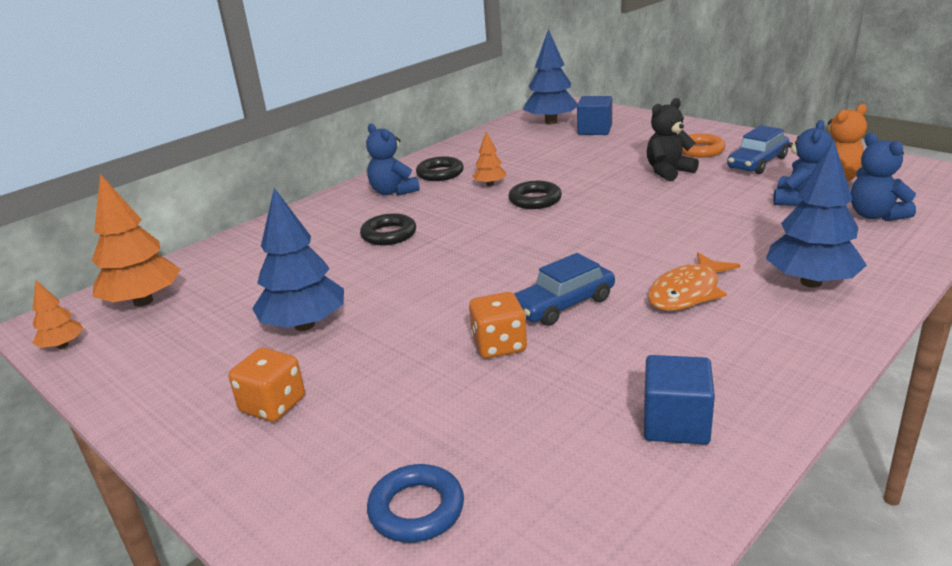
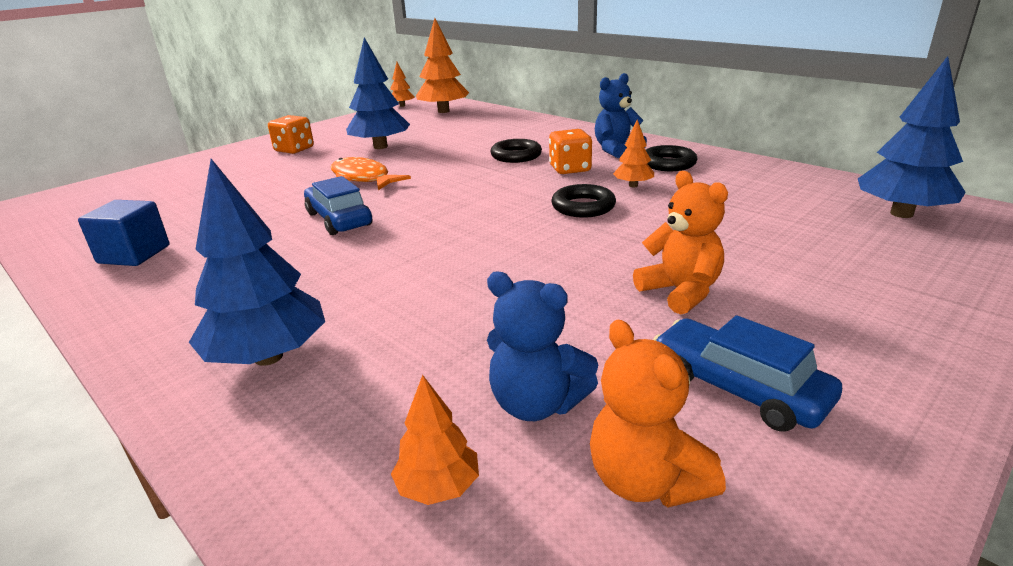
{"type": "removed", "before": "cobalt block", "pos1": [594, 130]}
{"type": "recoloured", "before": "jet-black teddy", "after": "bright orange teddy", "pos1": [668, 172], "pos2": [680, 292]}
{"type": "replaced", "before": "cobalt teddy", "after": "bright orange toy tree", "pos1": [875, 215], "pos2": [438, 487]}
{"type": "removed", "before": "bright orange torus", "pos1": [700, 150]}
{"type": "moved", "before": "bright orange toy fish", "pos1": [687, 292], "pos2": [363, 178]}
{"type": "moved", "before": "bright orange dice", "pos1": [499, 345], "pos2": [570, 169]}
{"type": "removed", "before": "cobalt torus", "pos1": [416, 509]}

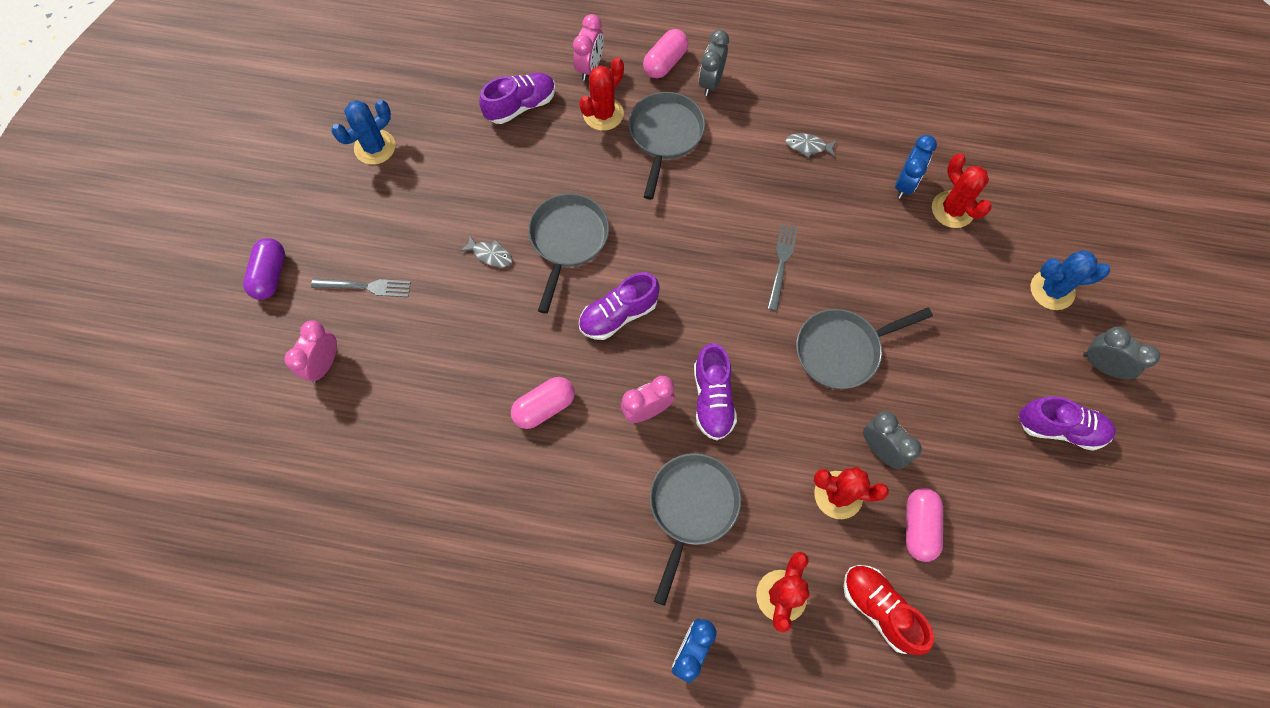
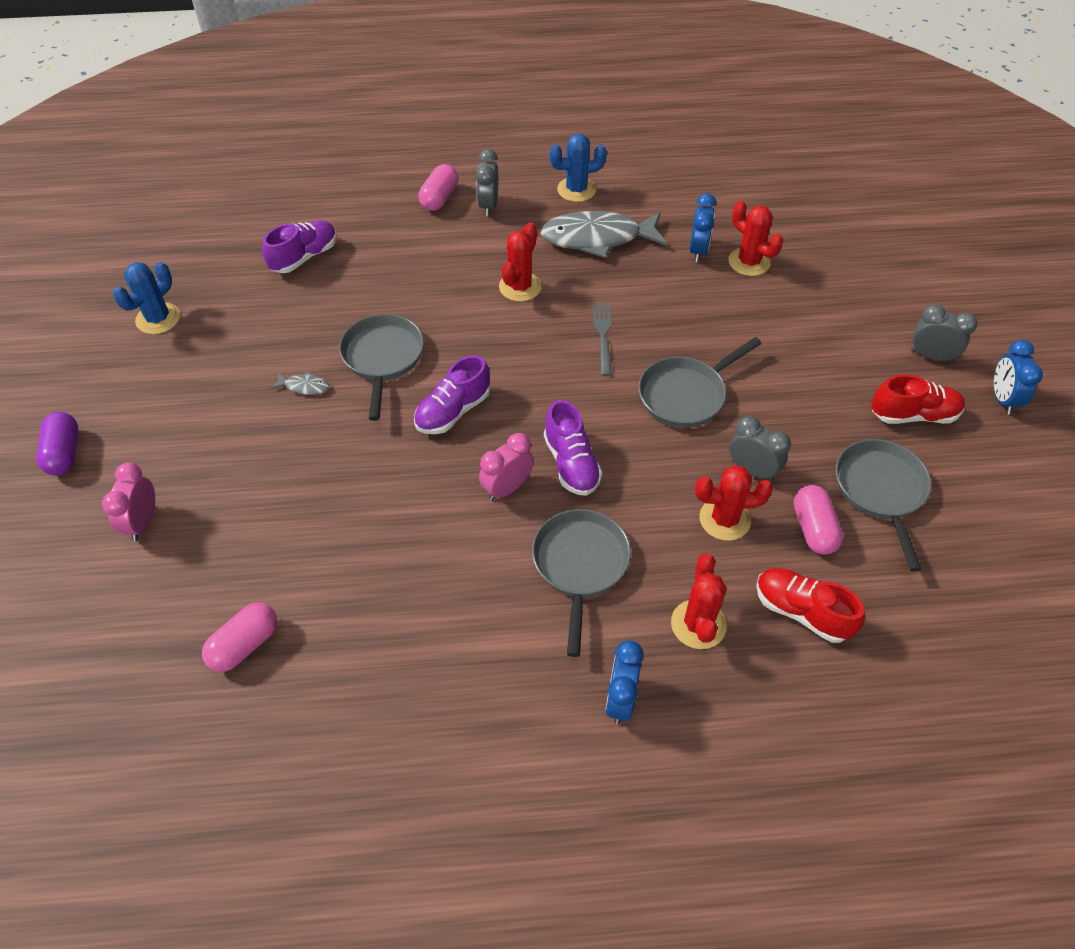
{"type": "removed", "before": "rosy clock", "pos1": [589, 67]}
{"type": "moved", "before": "red saguaro cactus", "pos1": [603, 114], "pos2": [520, 287]}
{"type": "moved", "before": "gray frying pan", "pos1": [665, 136], "pos2": [880, 491]}
{"type": "resized", "before": "gray toy fish", "pos1": [808, 146], "pos2": [597, 238], "scale": 2.45}
{"type": "moved", "before": "cobalt saguaro cactus", "pos1": [1052, 290], "pos2": [576, 190]}
{"type": "removed", "before": "gray table fork", "pos1": [366, 287]}
{"type": "moved", "before": "rosy capsule", "pos1": [544, 407], "pos2": [245, 645]}
{"type": "recoloured", "before": "purple shoe", "after": "red shoe", "pos1": [1059, 428], "pos2": [913, 415]}
{"type": "added", "after": "cobalt clock", "pos2": [1002, 399]}

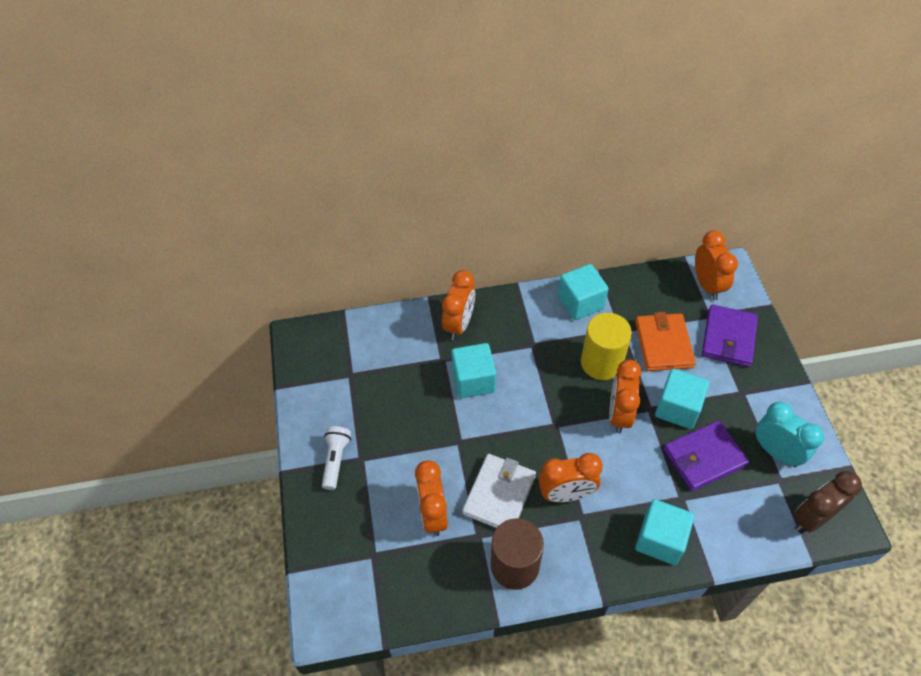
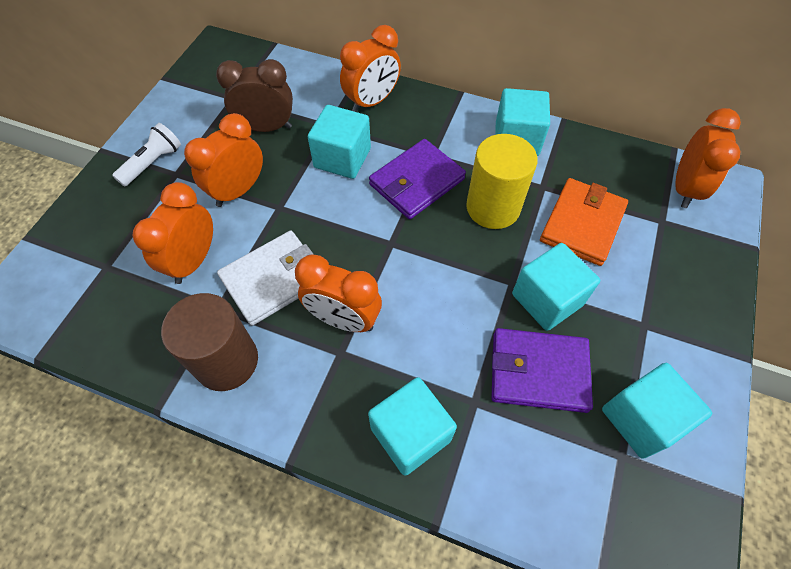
{"type": "moved", "before": "purple wallet", "pos1": [728, 338], "pos2": [417, 182]}
{"type": "moved", "before": "bright orange clock", "pos1": [619, 414], "pos2": [238, 190]}
{"type": "replaced", "before": "teal clock", "after": "teal block", "pos1": [776, 452], "pos2": [641, 419]}
{"type": "moved", "before": "russet clock", "pos1": [812, 517], "pos2": [266, 128]}

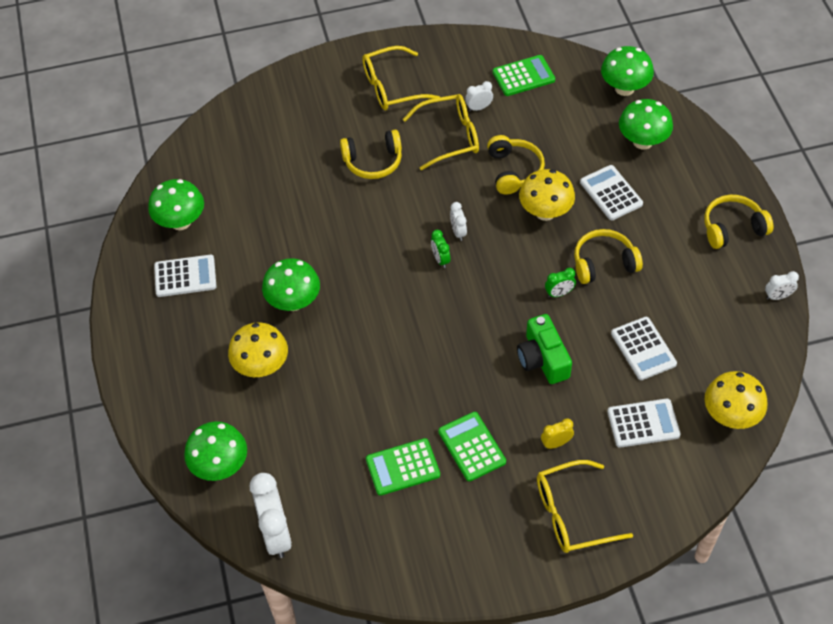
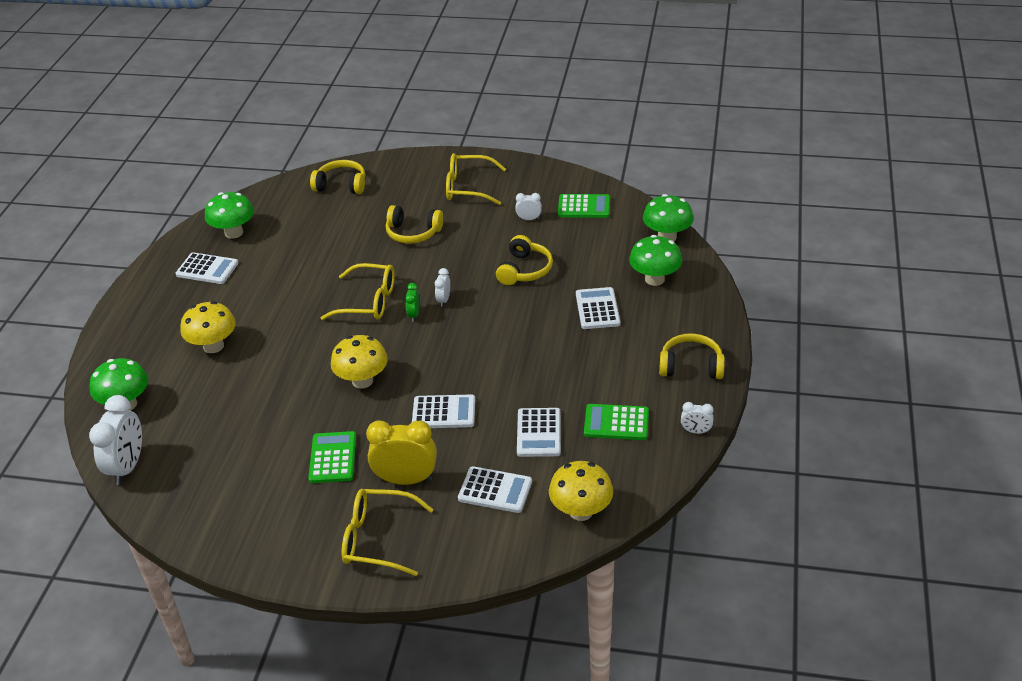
{"type": "moved", "before": "bright yellow spectacles", "pos1": [450, 137], "pos2": [369, 301]}
{"type": "moved", "before": "bright yellow fungus", "pos1": [545, 212], "pos2": [362, 381]}
{"type": "moved", "before": "bright yellow headphones", "pos1": [604, 263], "pos2": [341, 185]}
{"type": "removed", "before": "green fungus", "pos1": [293, 302]}
{"type": "removed", "before": "green clock", "pos1": [559, 293]}
{"type": "replaced", "before": "green camera", "after": "pure white calculator", "pos1": [542, 359], "pos2": [444, 412]}
{"type": "resized", "before": "bright yellow clock", "pos1": [556, 443], "pos2": [406, 479], "scale": 2.04}
{"type": "moved", "before": "green calculator", "pos1": [402, 467], "pos2": [616, 423]}

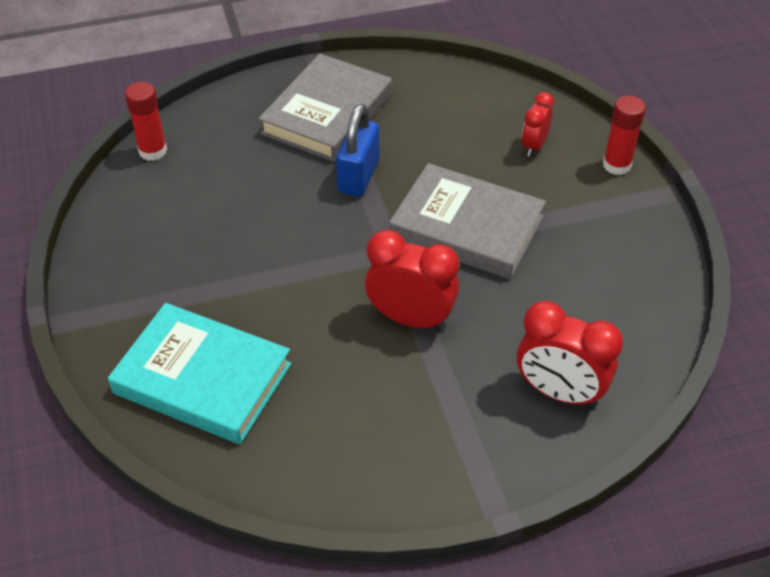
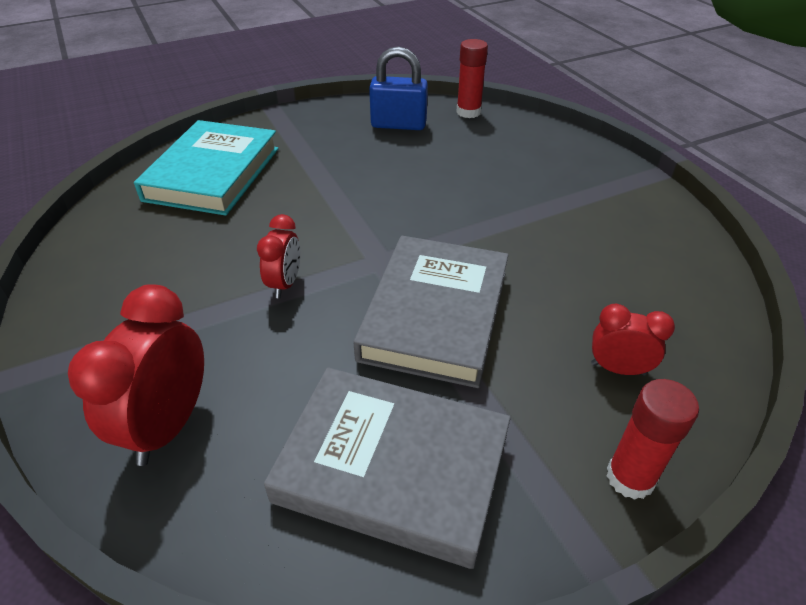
{"type": "moved", "before": "gray hardcover", "pos1": [327, 114], "pos2": [393, 467]}
{"type": "moved", "before": "cobalt small lock", "pos1": [358, 176], "pos2": [398, 125]}
{"type": "resized", "before": "red clock", "pos1": [410, 319], "pos2": [285, 284], "scale": 0.59}

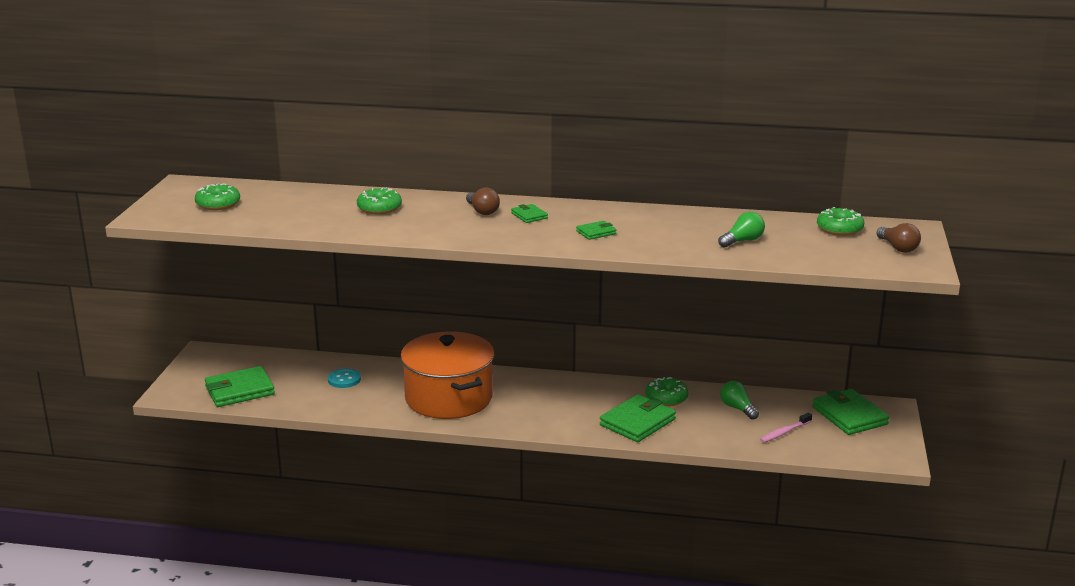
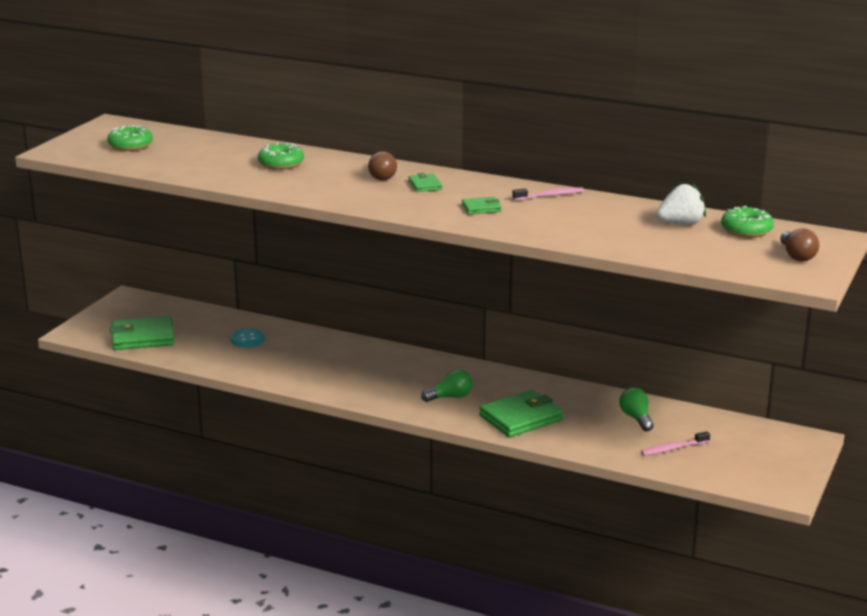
{"type": "moved", "before": "green bulb", "pos1": [742, 241], "pos2": [450, 397]}
{"type": "removed", "before": "bright orange stockpot", "pos1": [449, 398]}
{"type": "removed", "before": "green donut", "pos1": [666, 398]}
{"type": "removed", "before": "green wallet", "pos1": [849, 416]}
{"type": "added", "after": "pure white toy strawberry", "pos2": [680, 224]}
{"type": "added", "after": "rosy toothbrush", "pos2": [550, 196]}

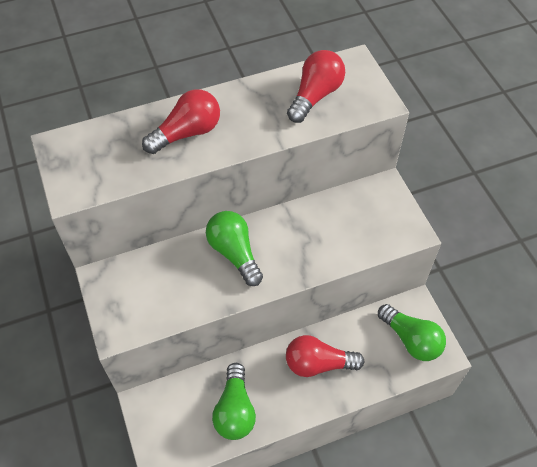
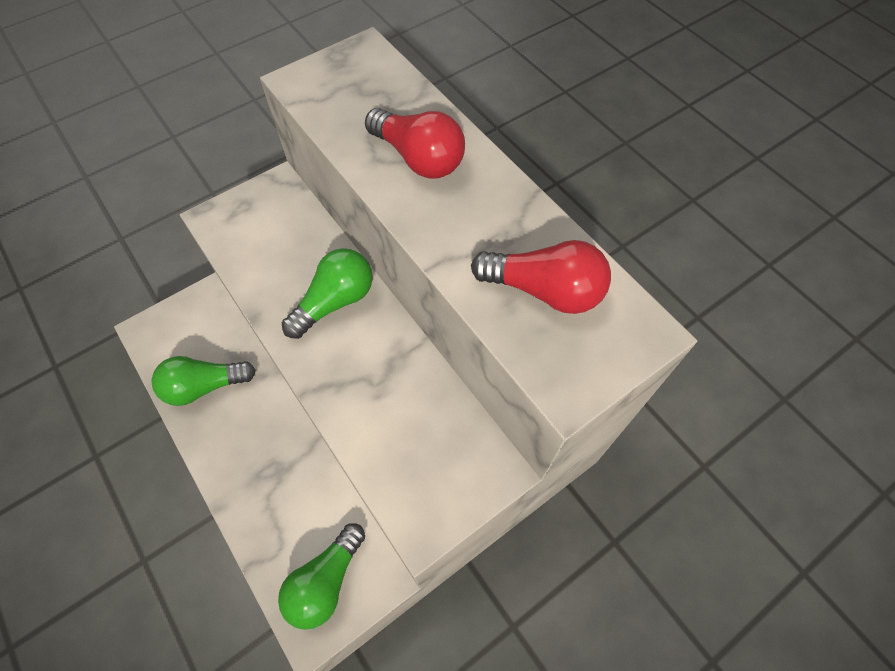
{"type": "removed", "before": "red bulb", "pos1": [318, 364]}

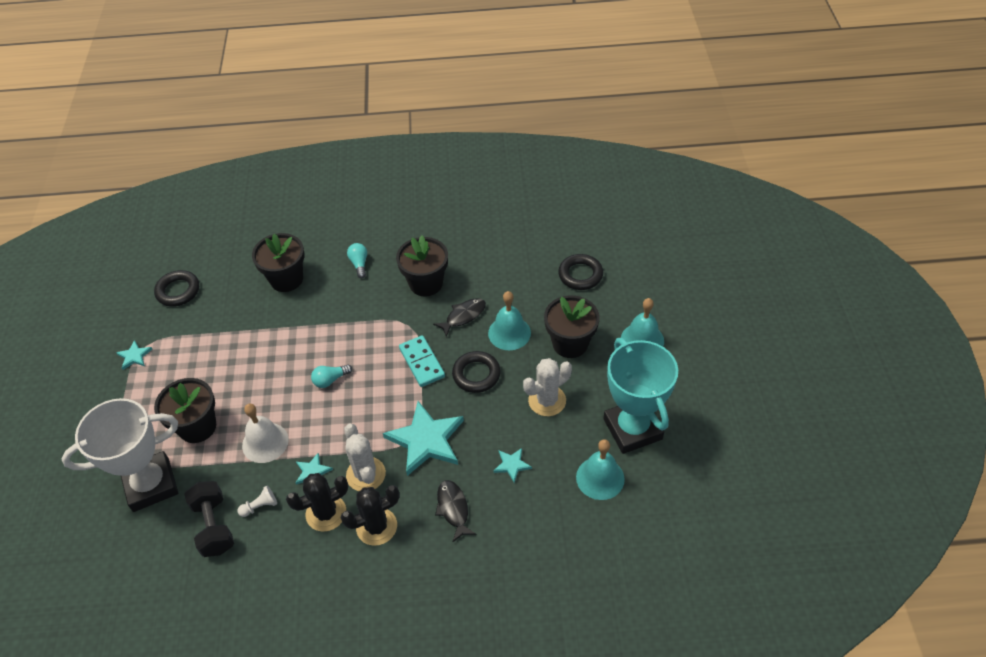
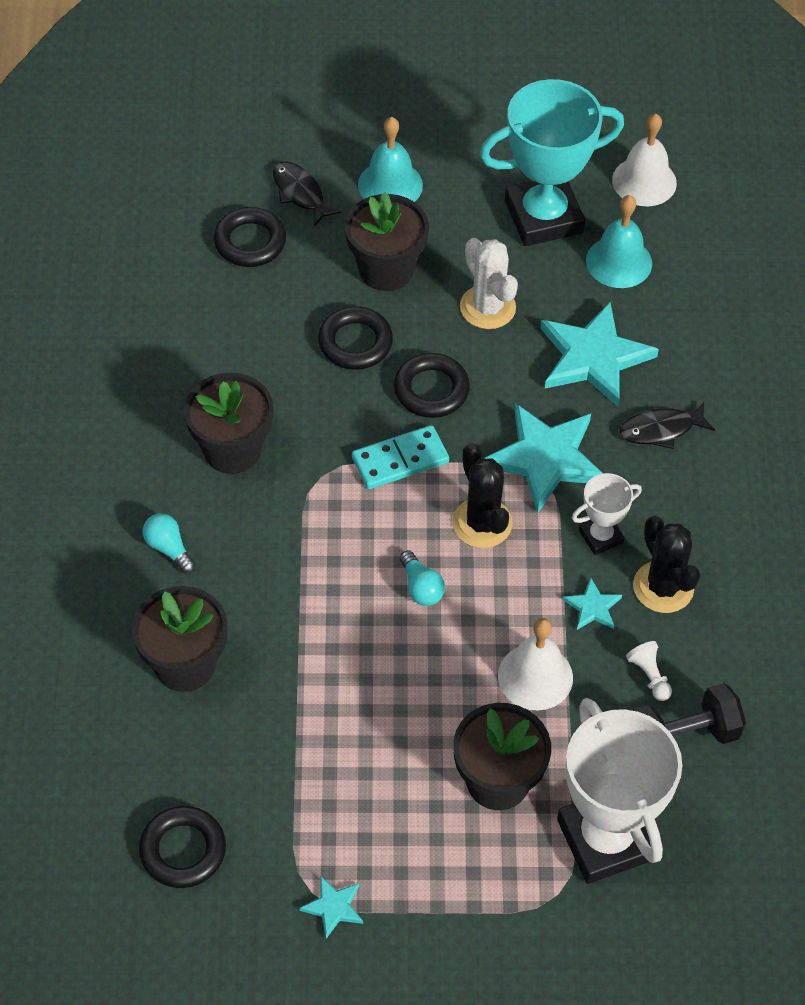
{"type": "turned", "before": "teal bulb", "pos1": [359, 264], "pos2": [168, 548], "turn": 60}
{"type": "replaced", "before": "teal school bell", "after": "jet-black torus", "pos1": [509, 333], "pos2": [355, 342]}
{"type": "moved", "before": "jet-black toy fish", "pos1": [463, 316], "pos2": [300, 193]}
{"type": "replaced", "before": "pure white saguaro cactus", "after": "pure white prize cup", "pos1": [366, 474], "pos2": [600, 536]}
{"type": "resized", "before": "teal star shape", "pos1": [512, 465], "pos2": [593, 357], "scale": 2.18}
{"type": "moved", "before": "jet-black saguaro cactus", "pos1": [376, 526], "pos2": [482, 523]}
{"type": "added", "after": "pure white school bell", "pos2": [644, 181]}

